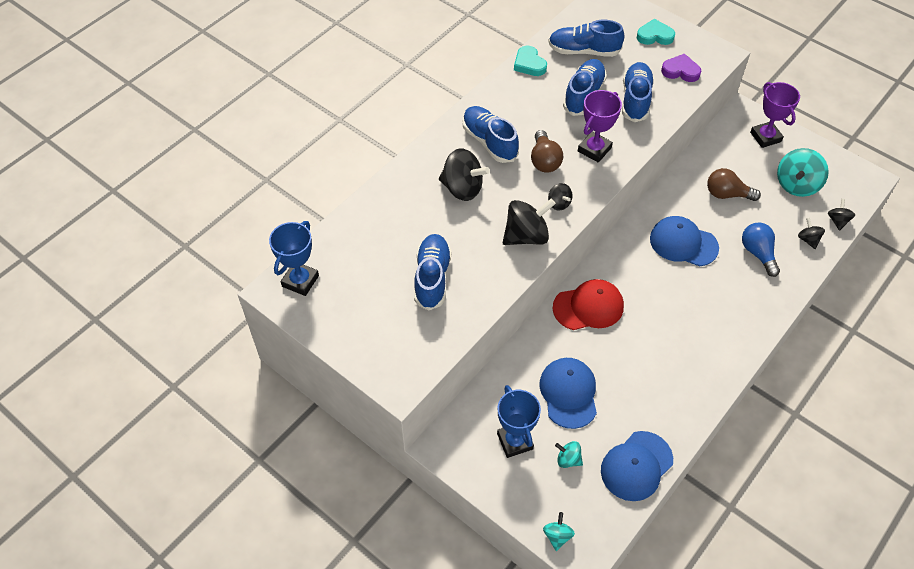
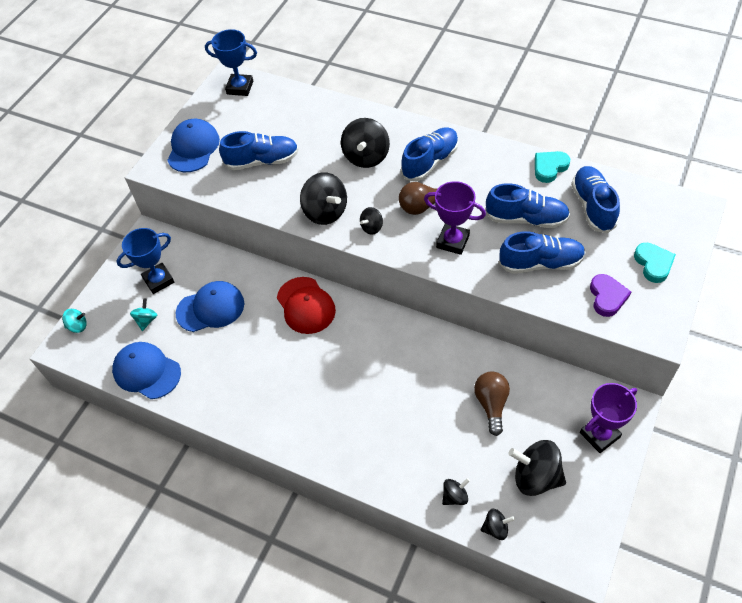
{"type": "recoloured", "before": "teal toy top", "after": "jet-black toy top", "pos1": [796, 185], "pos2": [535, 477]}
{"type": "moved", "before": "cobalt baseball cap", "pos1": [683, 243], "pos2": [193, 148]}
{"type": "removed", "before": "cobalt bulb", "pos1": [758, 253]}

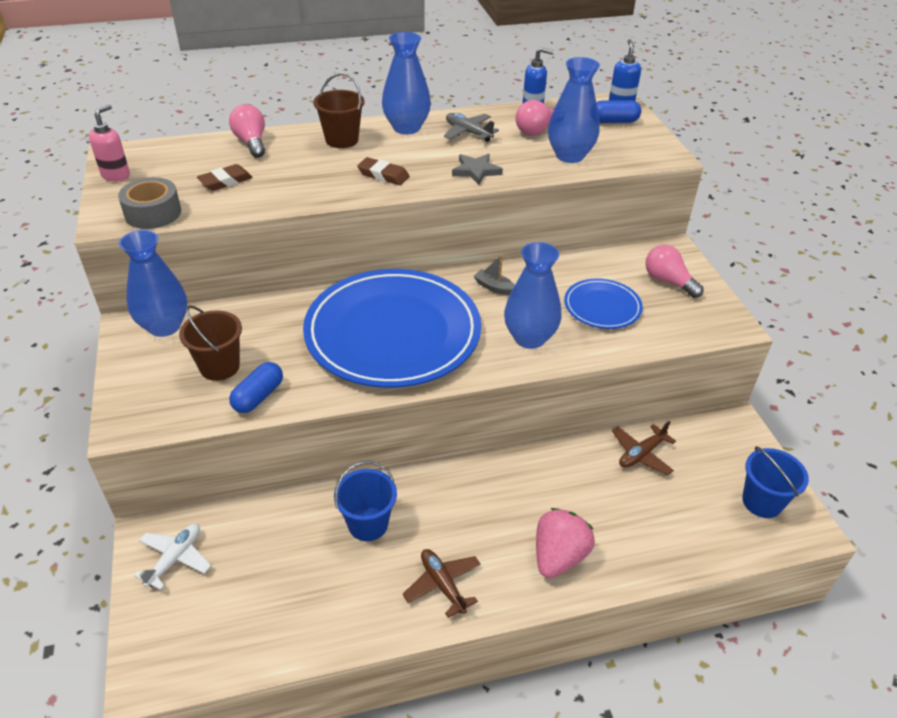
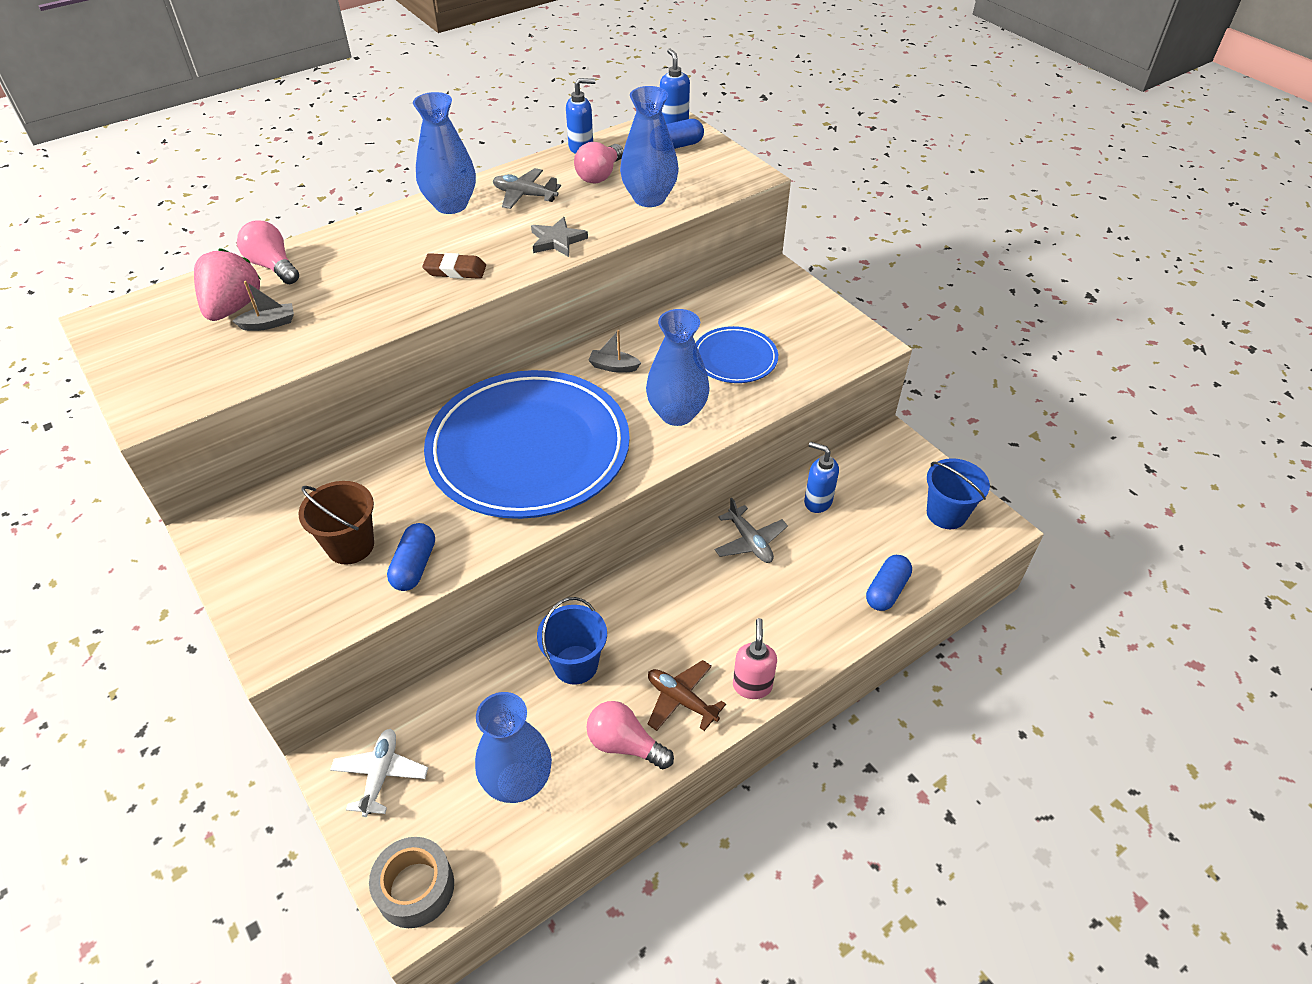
{"type": "removed", "before": "russet pail", "pos1": [342, 140]}
{"type": "moved", "before": "rosy pump bottle", "pos1": [116, 175], "pos2": [752, 685]}
{"type": "replaced", "before": "russet eraser", "after": "gray boat", "pos1": [225, 181], "pos2": [269, 324]}
{"type": "moved", "before": "gray tape", "pos1": [153, 213], "pos2": [415, 888]}
{"type": "moved", "before": "cobalt flower vase", "pos1": [164, 326], "pos2": [518, 781]}
{"type": "moved", "before": "rosy bulb", "pos1": [668, 281], "pos2": [624, 744]}
{"type": "replaced", "before": "russet plane", "after": "cobalt pump bottle", "pos1": [641, 454], "pos2": [817, 501]}
{"type": "moved", "before": "rosy toy strawberry", "pos1": [558, 556], "pos2": [233, 307]}
{"type": "added", "after": "gray plane", "pos2": [750, 541]}
{"type": "added", "after": "cobalt capsule", "pos2": [886, 590]}

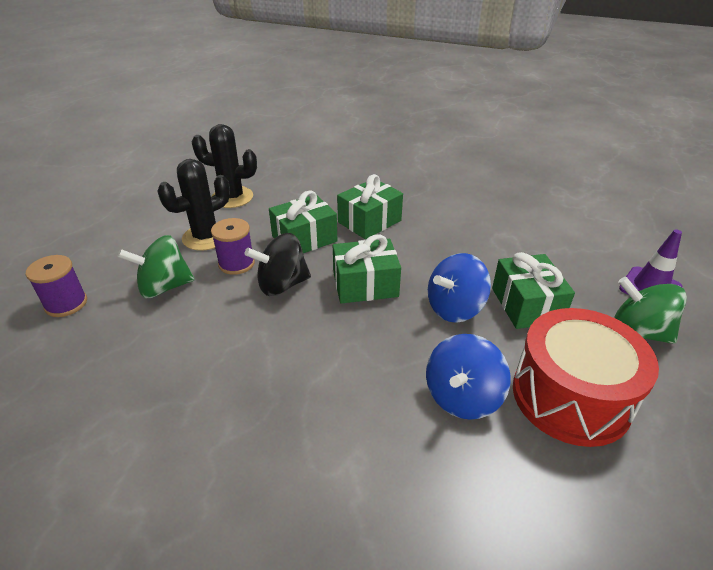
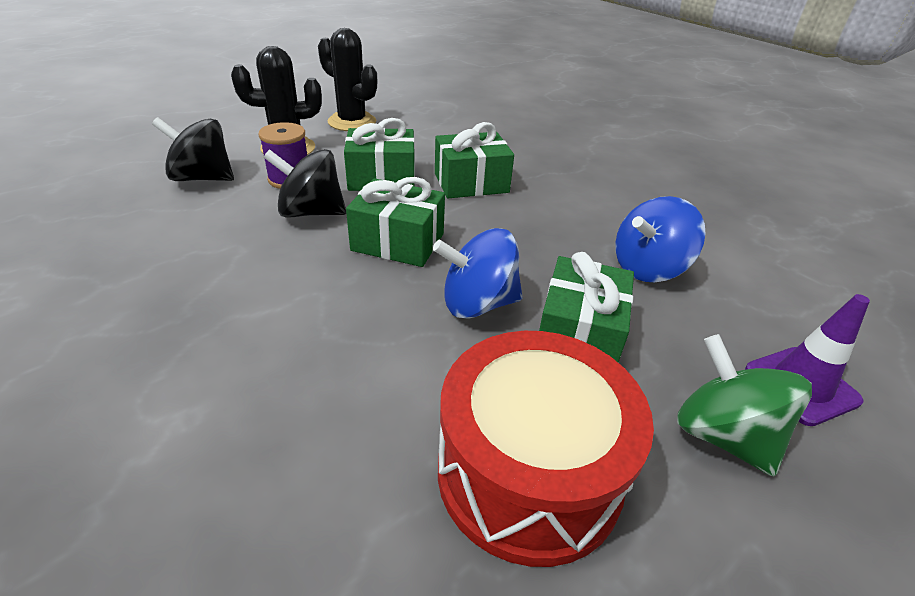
{"type": "recoloured", "before": "green toy top", "after": "jet-black toy top", "pos1": [164, 287], "pos2": [202, 178]}
{"type": "removed", "before": "purple reel of thread", "pos1": [66, 304]}
{"type": "moved", "before": "cobalt toy top", "pos1": [462, 397], "pos2": [648, 268]}

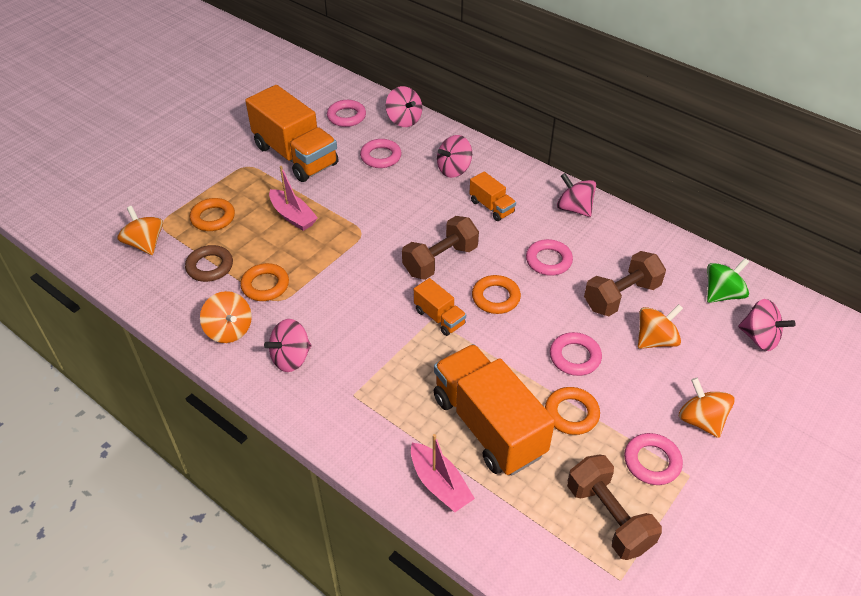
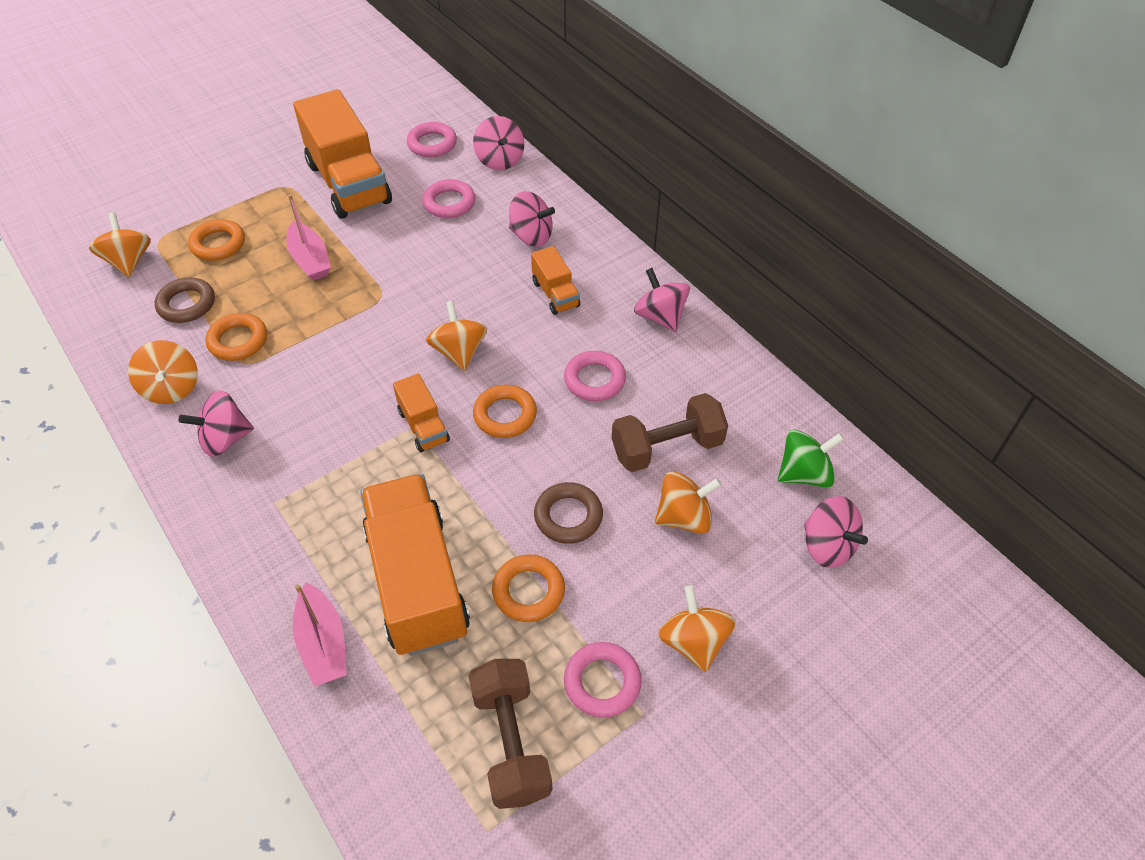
{"type": "turned", "before": "rosy toy top", "pos1": [454, 169], "pos2": [531, 236], "turn": -135}
{"type": "replaced", "before": "russet dumbbell", "after": "bright orange toy top", "pos1": [440, 260], "pos2": [459, 352]}
{"type": "recoloured", "before": "rosy torus", "after": "russet torus", "pos1": [575, 357], "pos2": [568, 516]}

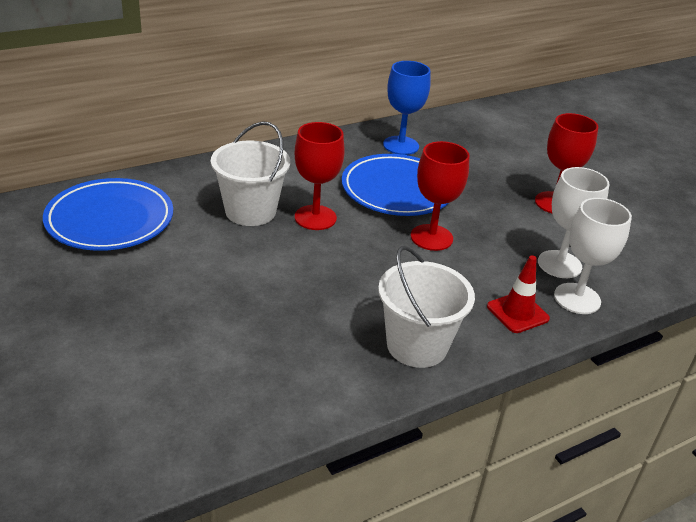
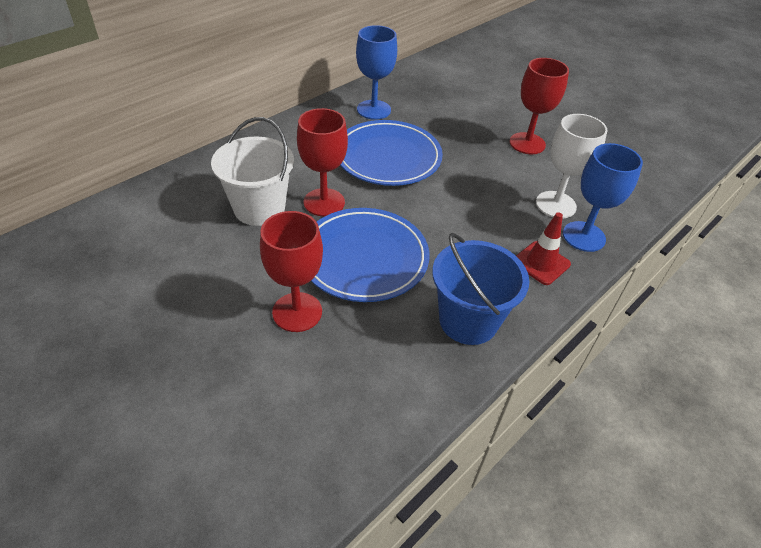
{"type": "moved", "before": "red chalice", "pos1": [431, 237], "pos2": [297, 312]}
{"type": "moved", "before": "cobalt flat dish", "pos1": [110, 220], "pos2": [364, 258]}
{"type": "recoloured", "before": "pure white chalice", "after": "cobalt chalice", "pos1": [577, 298], "pos2": [583, 236]}
{"type": "recoloured", "before": "pure white pail", "after": "cobalt pail", "pos1": [417, 345], "pos2": [468, 320]}

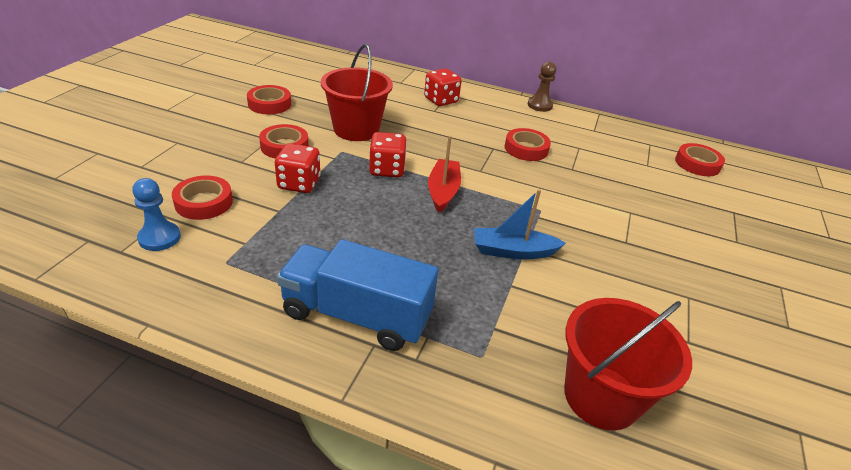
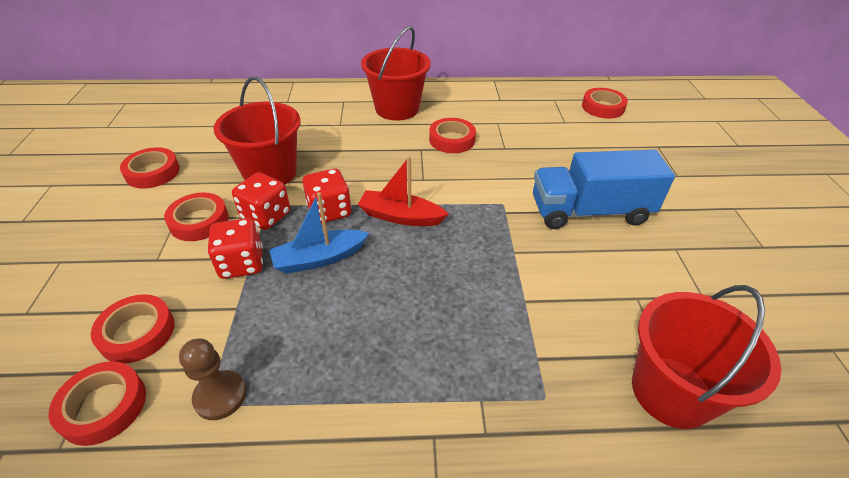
{"type": "moved", "before": "russet game pawn", "pos1": [539, 105], "pos2": [220, 396]}
{"type": "moved", "before": "red dice", "pos1": [441, 100], "pos2": [266, 216]}
{"type": "turned", "before": "red boat", "pos1": [443, 191], "pos2": [400, 216], "turn": -60}
{"type": "replaced", "before": "cobalt game pawn", "after": "red tape", "pos1": [159, 238], "pos2": [103, 406]}
{"type": "moved", "before": "cobalt boat", "pos1": [513, 251], "pos2": [319, 258]}
{"type": "moved", "before": "cobalt lorry", "pos1": [356, 315], "pos2": [590, 211]}
{"type": "added", "after": "red pail", "pos2": [397, 109]}

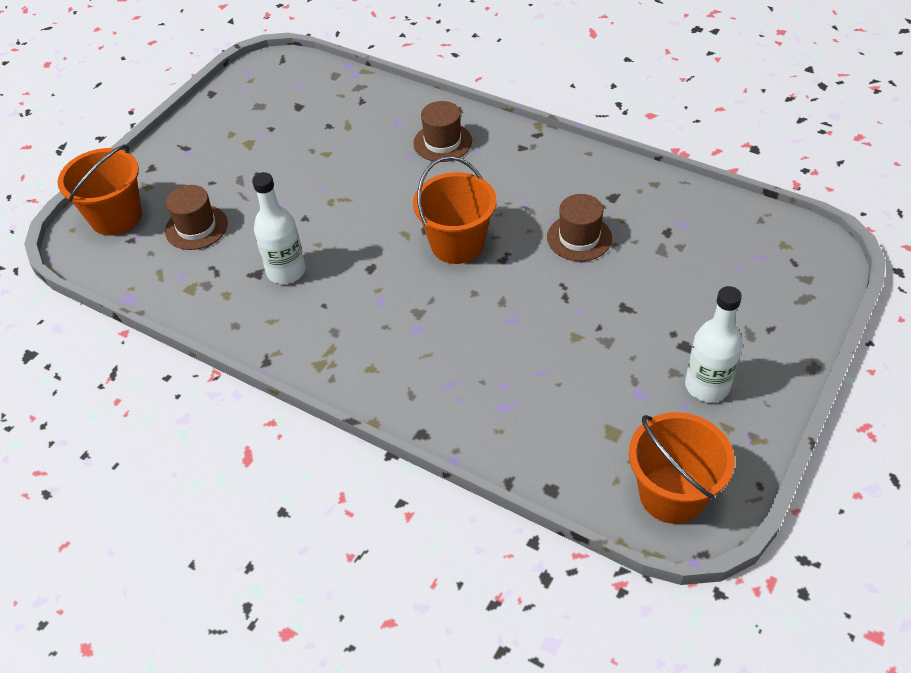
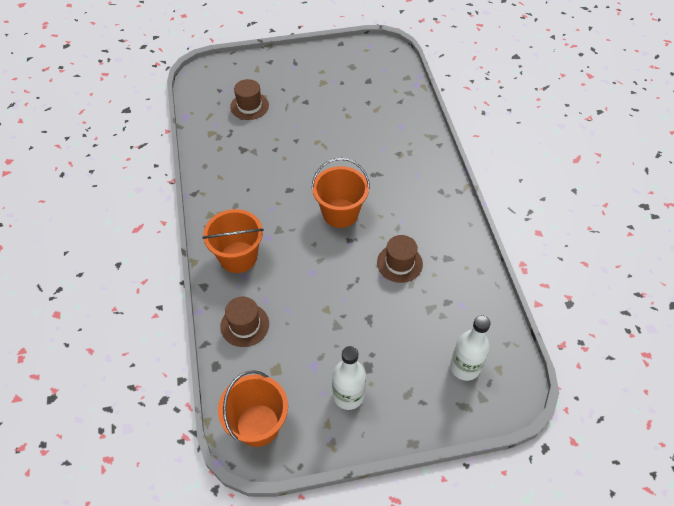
{"type": "moved", "before": "russet hat", "pos1": [442, 142], "pos2": [245, 325]}
{"type": "moved", "before": "bright orange pail", "pos1": [116, 217], "pos2": [238, 257]}
{"type": "moved", "before": "pure white flask", "pos1": [286, 271], "pos2": [465, 367]}

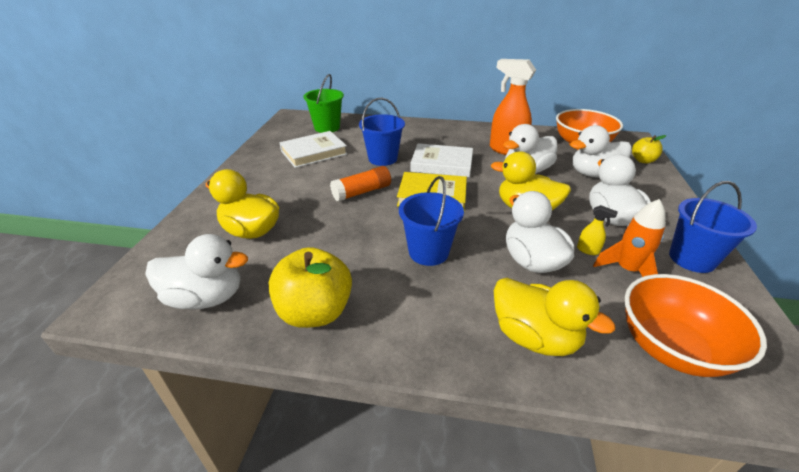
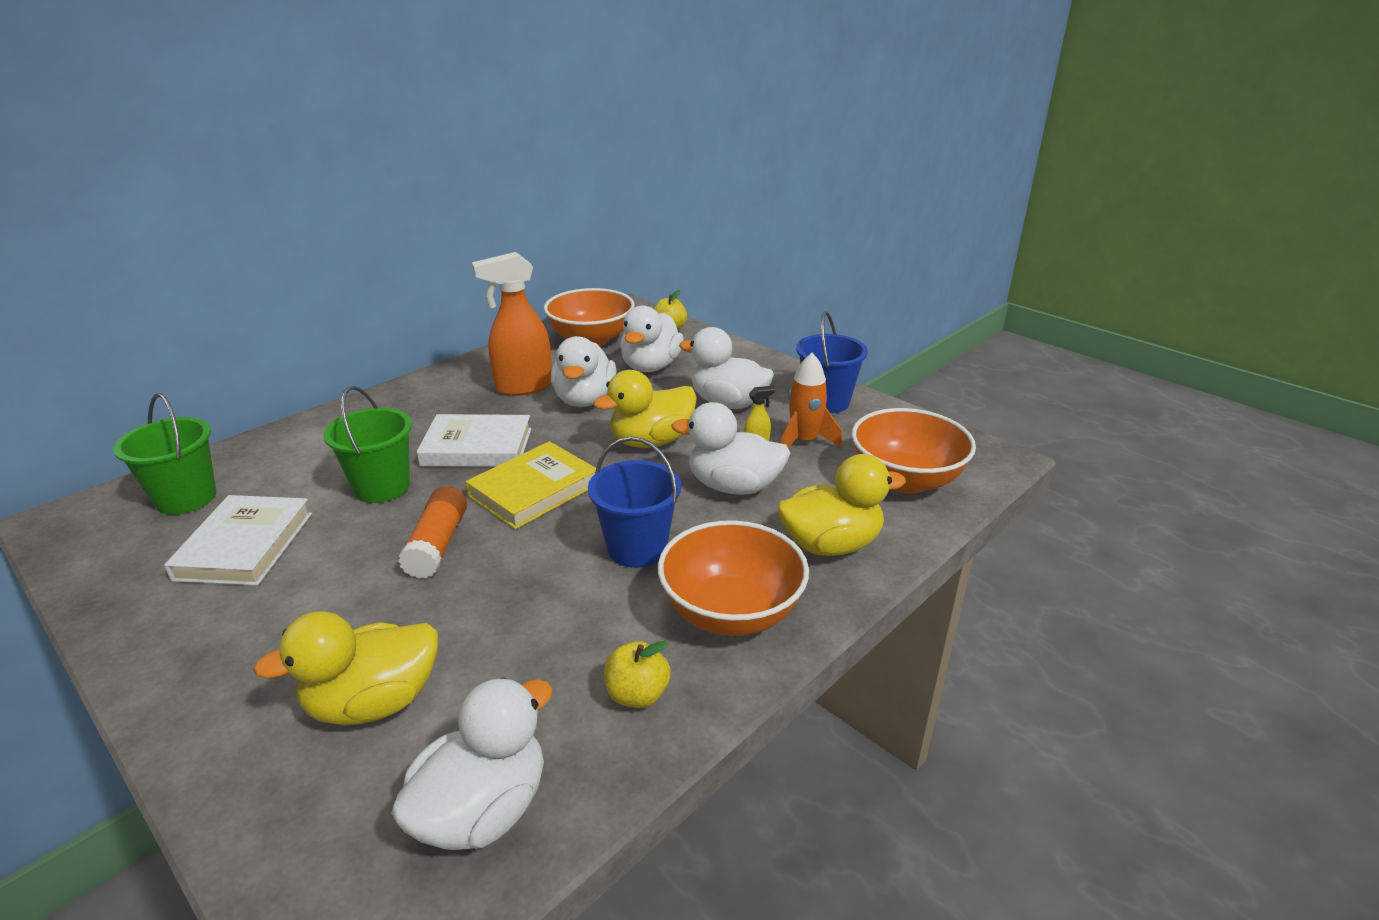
{"type": "recoloured", "before": "cobalt pail", "after": "green pail", "pos1": [382, 158], "pos2": [382, 487]}
{"type": "turned", "before": "pure white hardcover", "pos1": [442, 164], "pos2": [477, 447], "turn": 45}
{"type": "resized", "before": "bright yellow apple fruit", "pos1": [315, 312], "pos2": [637, 695], "scale": 0.54}
{"type": "added", "after": "bright orange bowl", "pos2": [731, 613]}

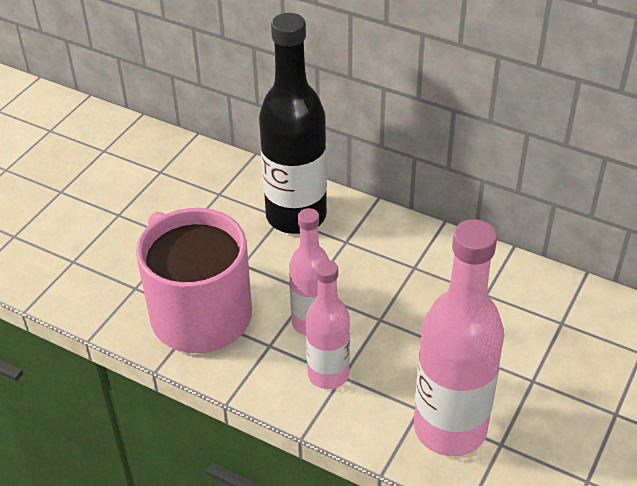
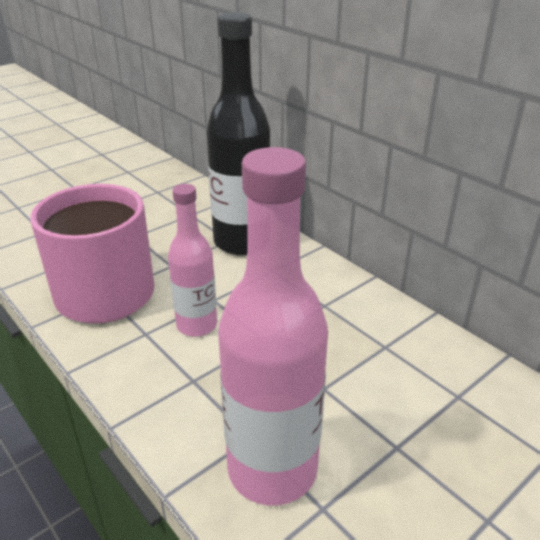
{"type": "removed", "before": "rosy flask", "pos1": [328, 374]}

